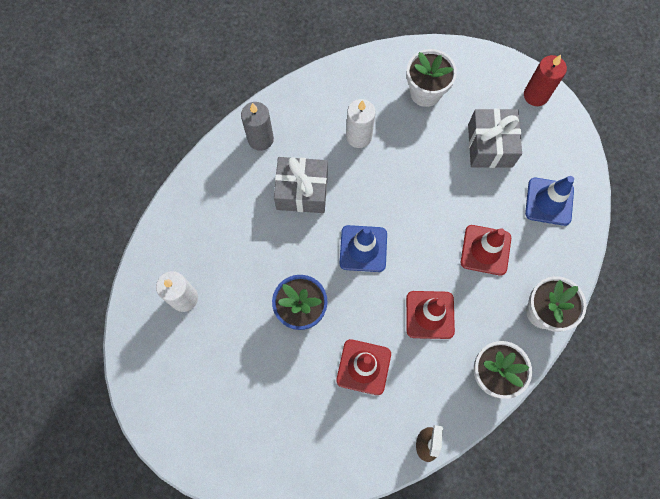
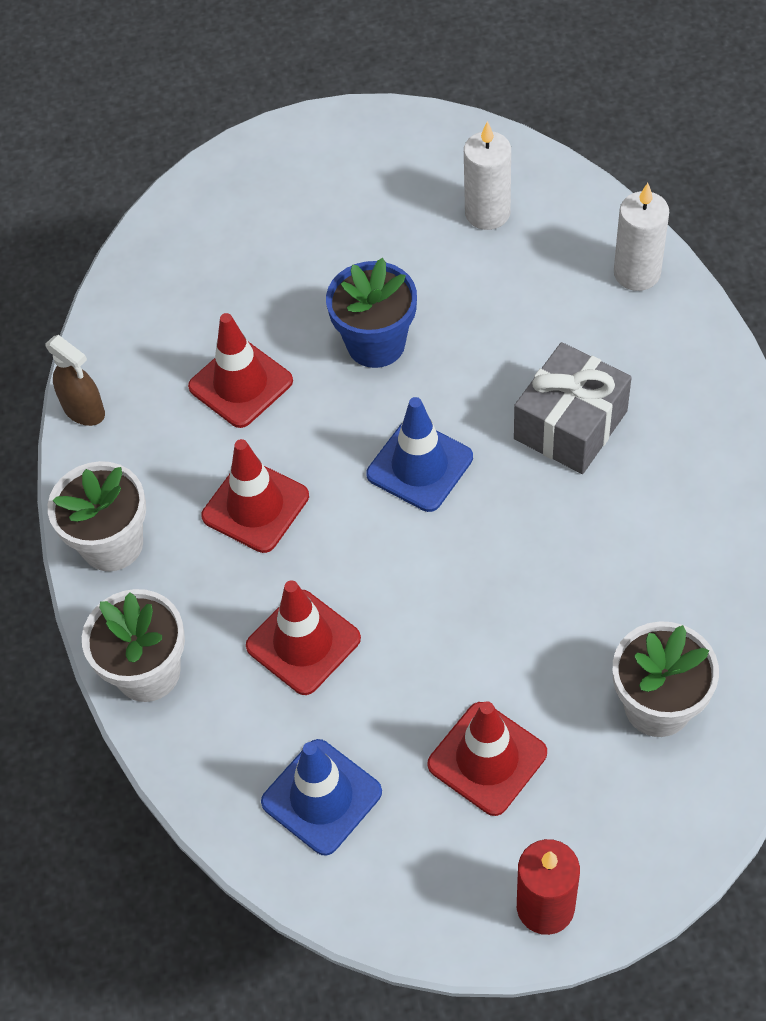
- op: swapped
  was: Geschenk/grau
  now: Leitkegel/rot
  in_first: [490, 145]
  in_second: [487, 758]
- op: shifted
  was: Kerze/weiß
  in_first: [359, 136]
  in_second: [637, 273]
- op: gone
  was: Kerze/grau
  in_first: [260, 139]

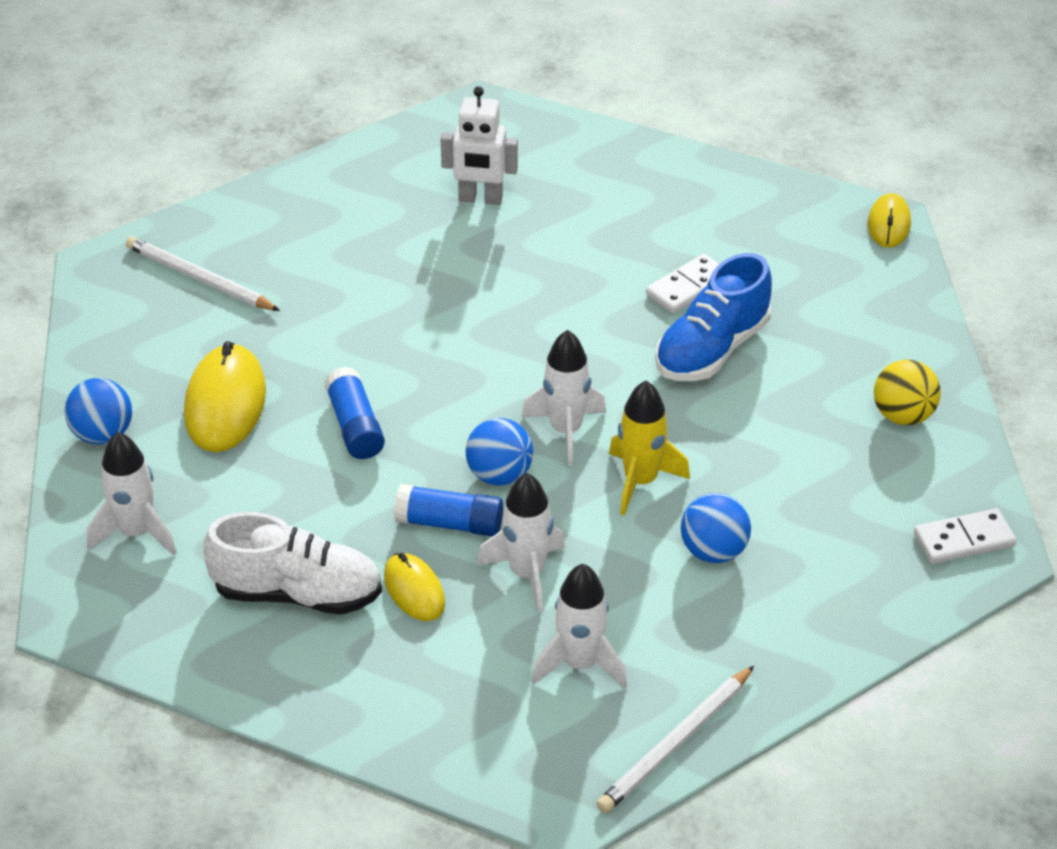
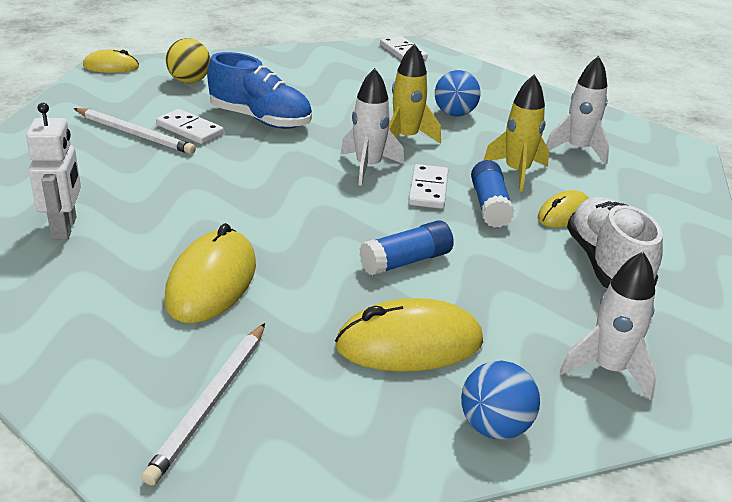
- op: shifted
  was: Bleistift/weiß
  in_first: [676, 743]
  in_second: [135, 134]
- op: new
  now: Computermaus/gelb
  in_second: [211, 282]
- op: shifted
  was: Ball/gelb
  in_first: [903, 416]
  in_second: [189, 81]
- op: swapped
  was: Ball/blau
  now: Dominostein/weiß
  in_first: [499, 475]
  in_second: [428, 189]
- op: repainted
  was: Rakete/weiß
  now: Rakete/gelb
  in_first: [527, 574]
  in_second: [517, 172]

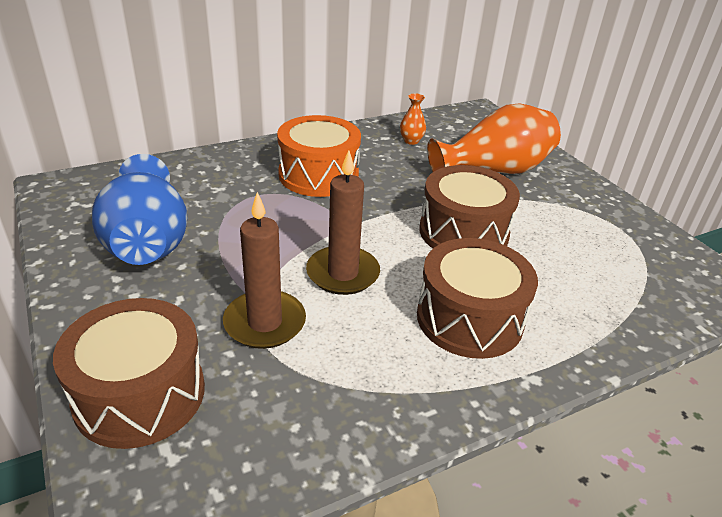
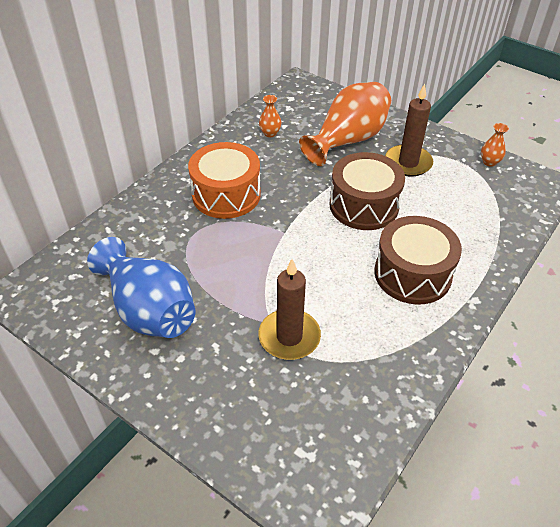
- op: shifted
  was: Kerze/braun
  in_first: [343, 273]
  in_second: [408, 163]
- op: new
  now: Vase/orange
  in_second: [489, 162]
- op: gone
  was: Trommel/braun
  in_first: [140, 394]

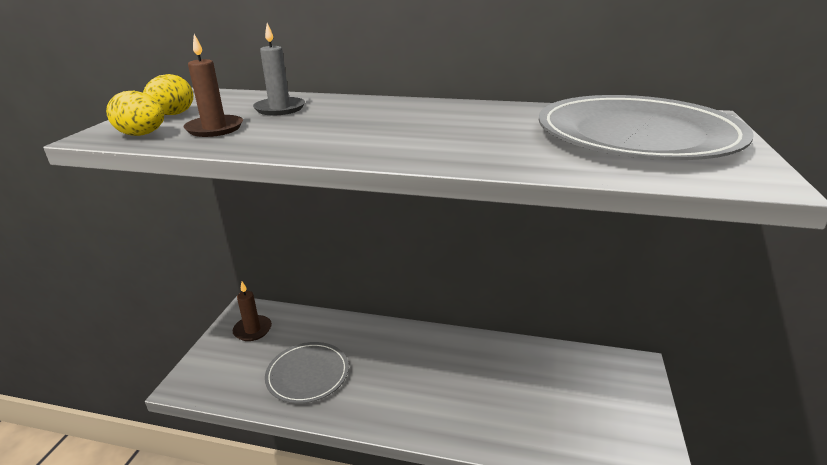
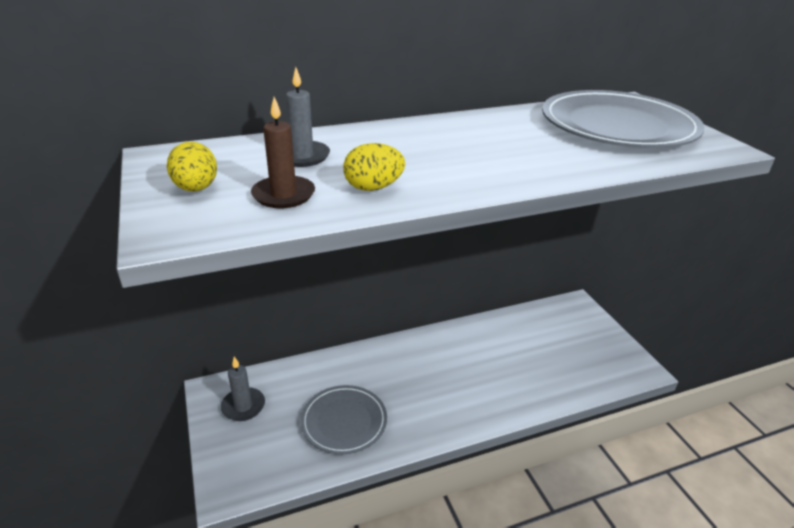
- op: repainted
  was: Kerze/braun
  now: Kerze/grau
  in_first: [252, 330]
  in_second: [243, 406]
- op: shifted
  was: Ei/gelb
  in_first: [142, 135]
  in_second: [373, 188]

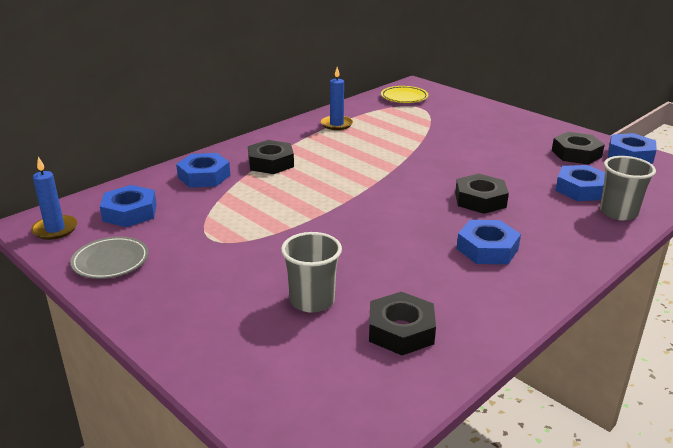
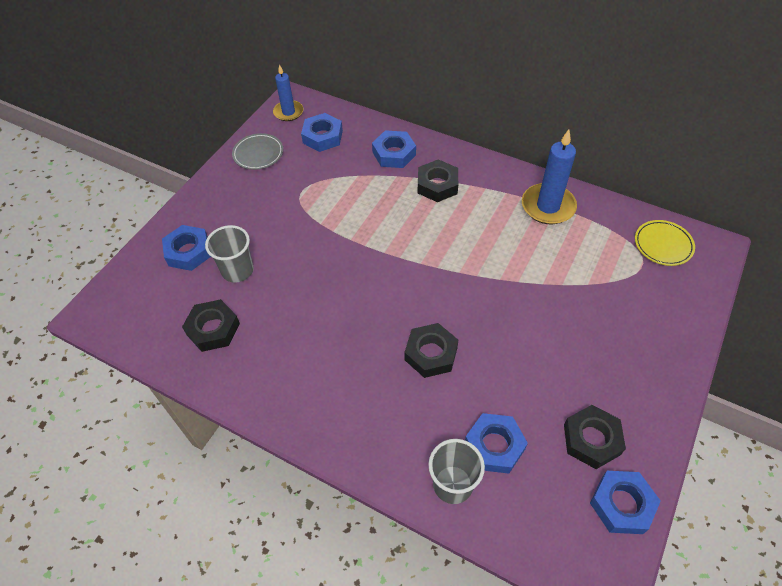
- op: shifted
  was: Sechskantmutter/blau
  in_first: [487, 249]
  in_second: [188, 252]
- op: scaled
  was: Kerze/blau
  in_first: [336, 124]
  in_second: [548, 206]
  ratio: 1.57

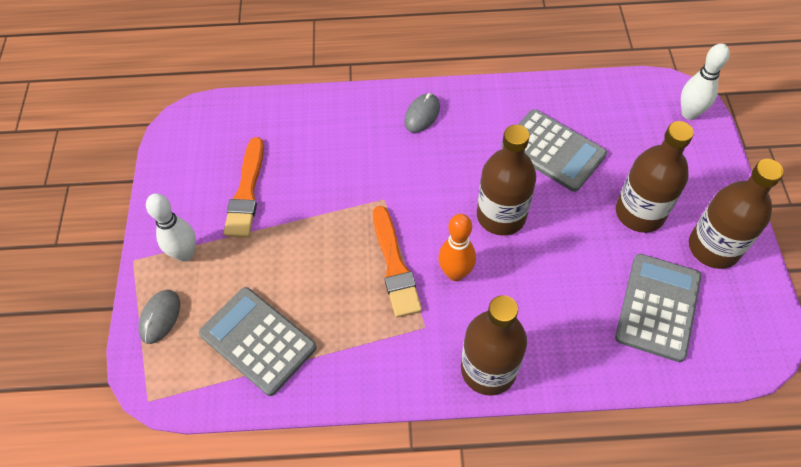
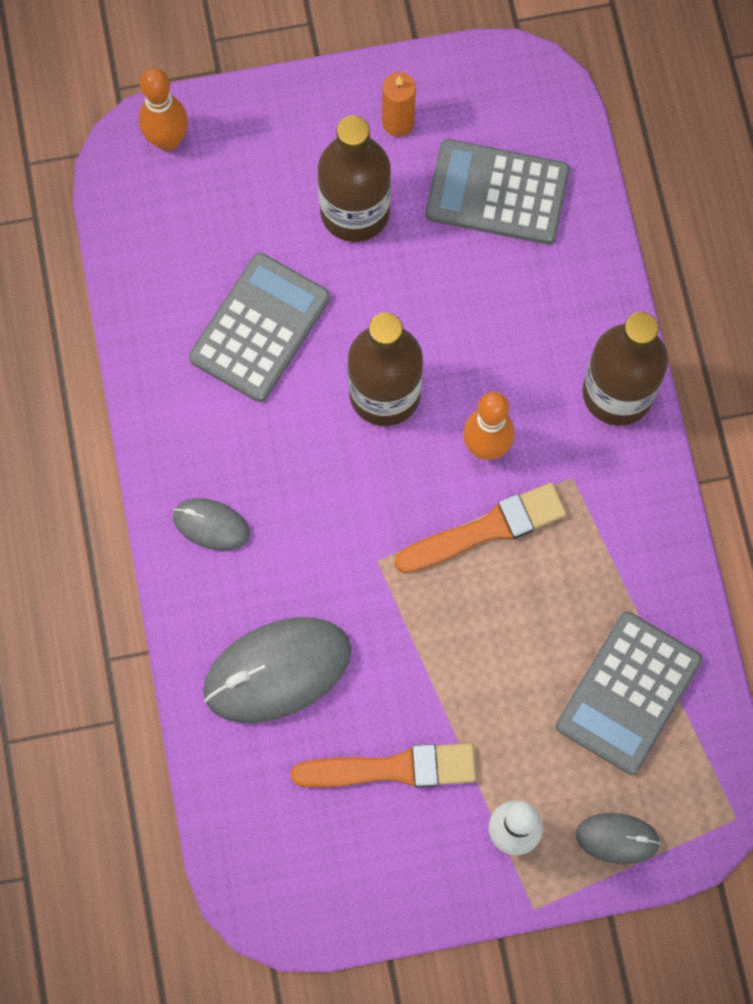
- op: repainted
  was: Bowlingkegel/weiß
  now: Bowlingkegel/orange
  in_first: [689, 113]
  in_second: [167, 140]
- op: new
  now: Computermaus/grau
  in_second: [277, 671]
- op: swapped
  was: Flasche/braun
  now: Kerze/orange
  in_first: [713, 248]
  in_second: [398, 122]

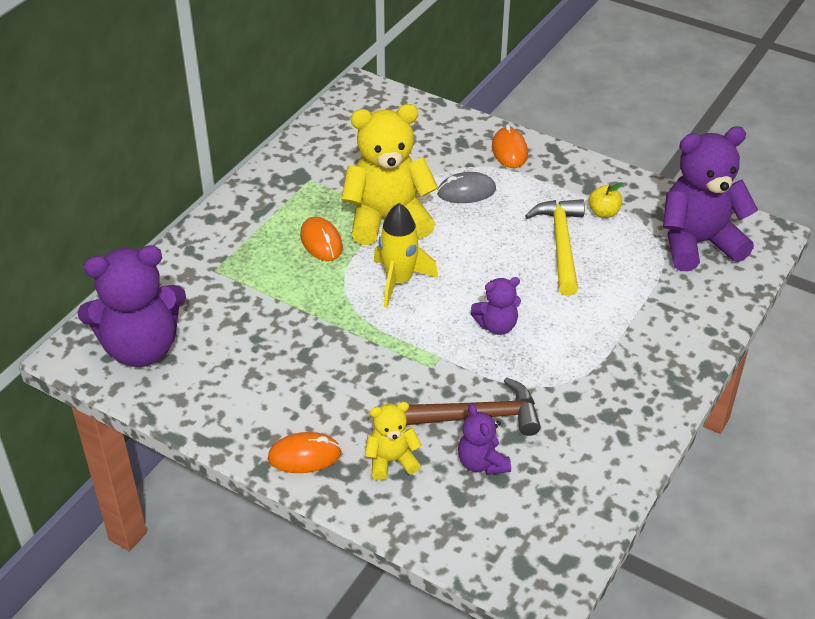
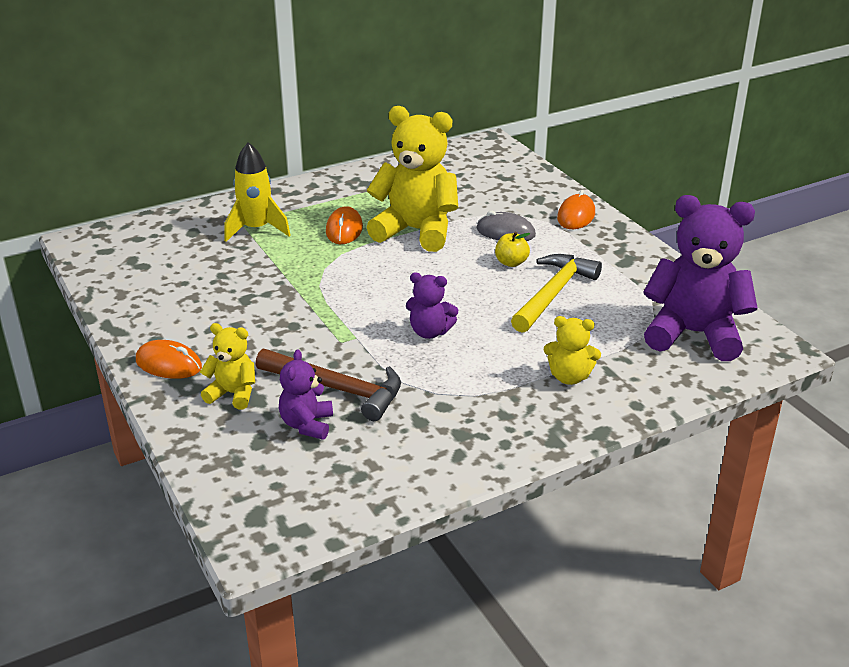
- op: shifted
  was: Rakete/gelb
  in_first: [399, 281]
  in_second: [256, 229]
- op: shifted
  was: Apfel/gelb
  in_first: [603, 213]
  in_second: [511, 263]
- op: new
  now: Teddybär/gelb
  in_second: [569, 377]
- op: gone
  was: Teddybär/lila
  in_first: [141, 348]

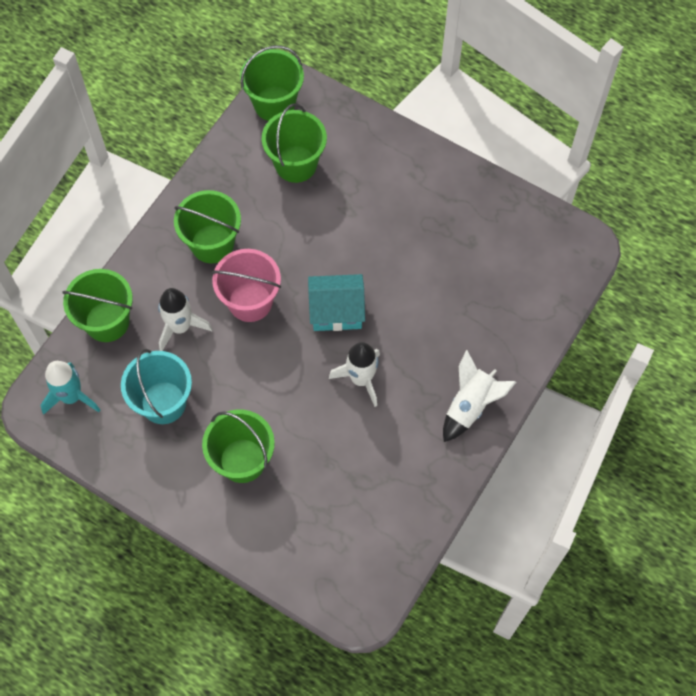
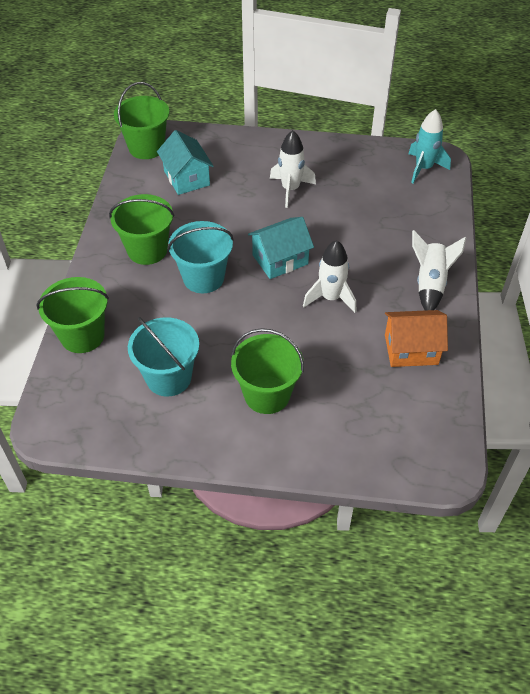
- op: swapped
  was: Eimer/grün
  now: Haus/türkis
  in_first: [296, 164]
  in_second: [186, 178]
- op: repainted
  was: Eimer/rosa
  now: Eimer/türkis
  in_first: [250, 302]
  in_second: [203, 278]
- op: shifted
  was: Rakete/weiß
  in_first: [180, 327]
  in_second: [290, 189]
- op: new
  now: Haus/orange
  in_second: [411, 349]
- op: shifted
  was: Rakete/türkis
  in_first: [71, 397]
  in_second: [423, 168]

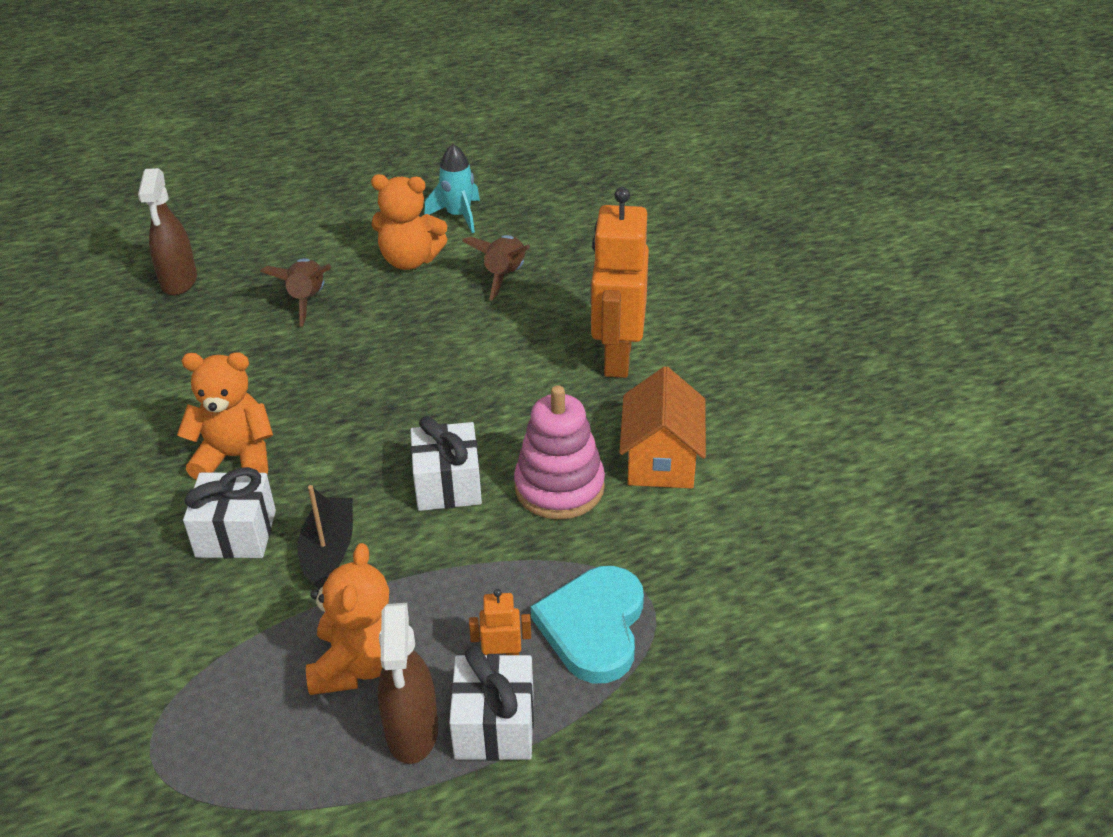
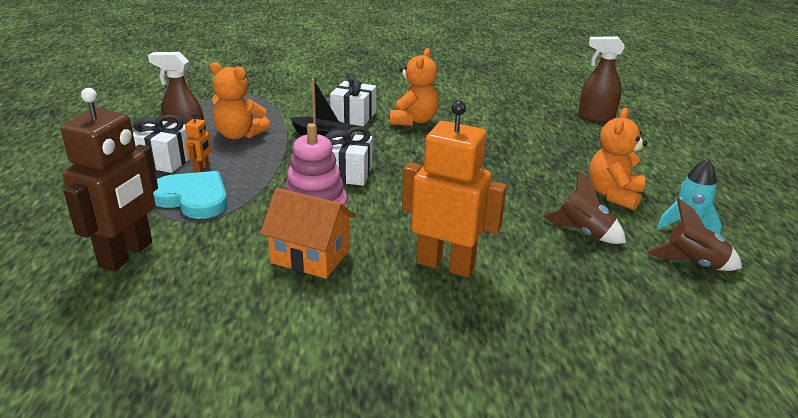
- op: new
  now: Roboter/braun
  in_second: [127, 254]
- op: shifted
  was: Rakete/braun
  in_first: [307, 300]
  in_second: [693, 263]

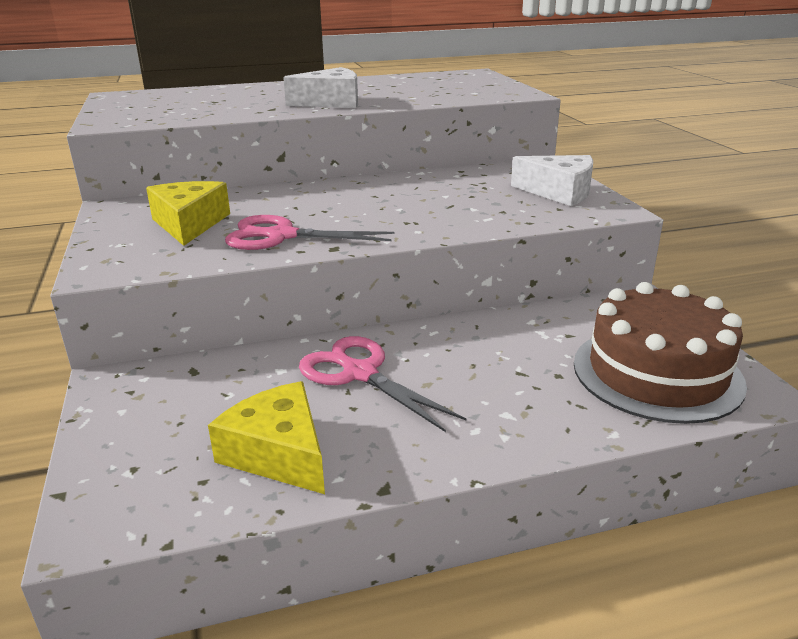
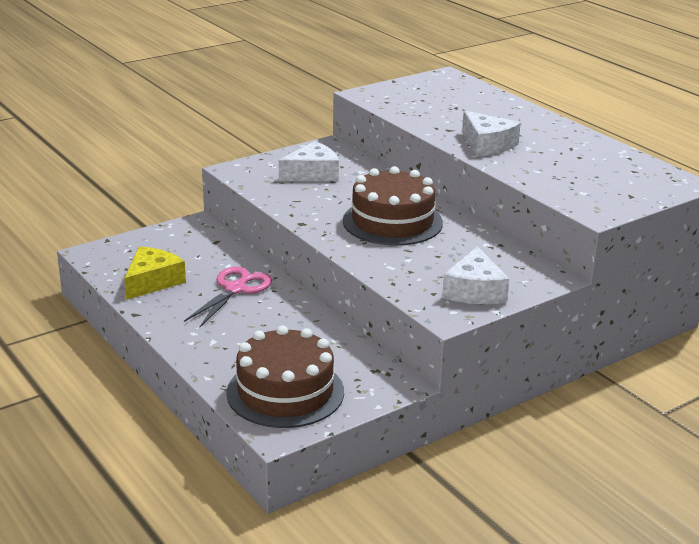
- op: repainted
  was: Käse/gelb
  now: Käse/weiß
  in_first: [189, 224]
  in_second: [312, 174]
- op: new
  now: Kuchen/braun
  in_second: [392, 222]
- op: gone
  was: Schere/rosa
  in_first: [282, 236]

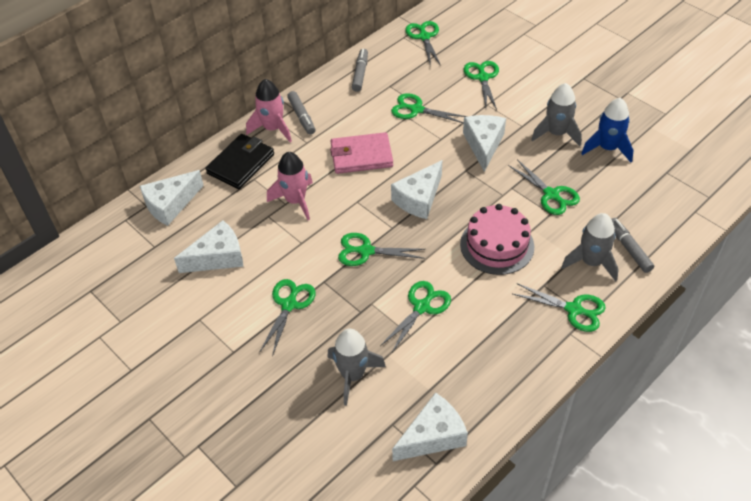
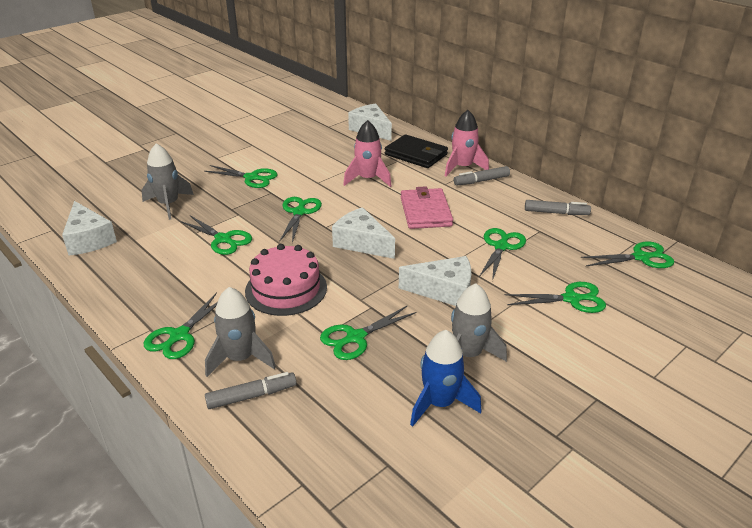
- op: gone
  was: Käse/weiß
  in_first: [218, 257]

